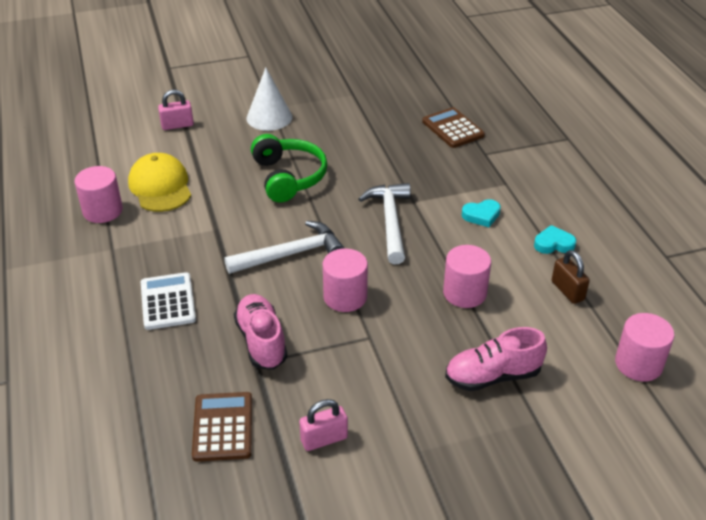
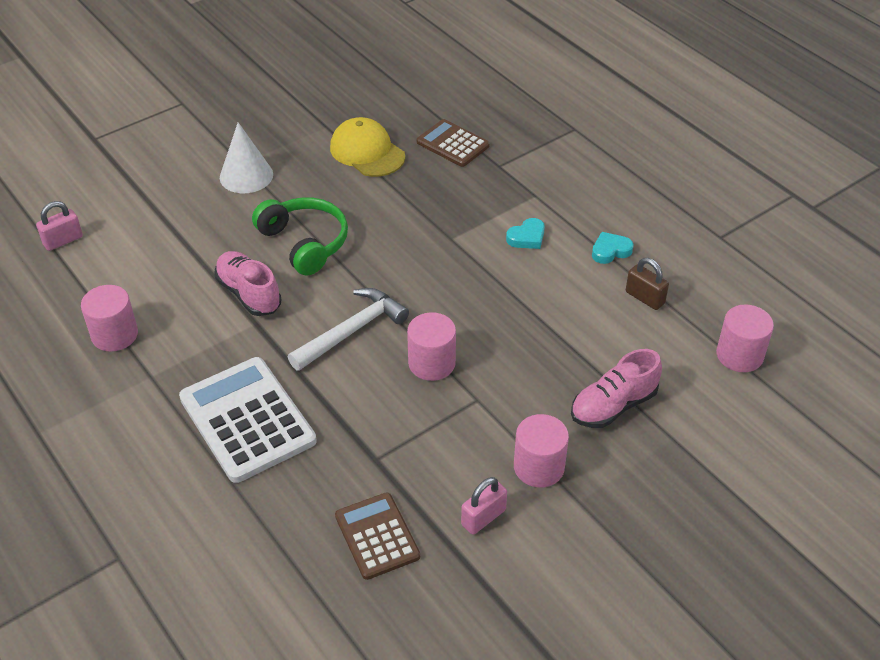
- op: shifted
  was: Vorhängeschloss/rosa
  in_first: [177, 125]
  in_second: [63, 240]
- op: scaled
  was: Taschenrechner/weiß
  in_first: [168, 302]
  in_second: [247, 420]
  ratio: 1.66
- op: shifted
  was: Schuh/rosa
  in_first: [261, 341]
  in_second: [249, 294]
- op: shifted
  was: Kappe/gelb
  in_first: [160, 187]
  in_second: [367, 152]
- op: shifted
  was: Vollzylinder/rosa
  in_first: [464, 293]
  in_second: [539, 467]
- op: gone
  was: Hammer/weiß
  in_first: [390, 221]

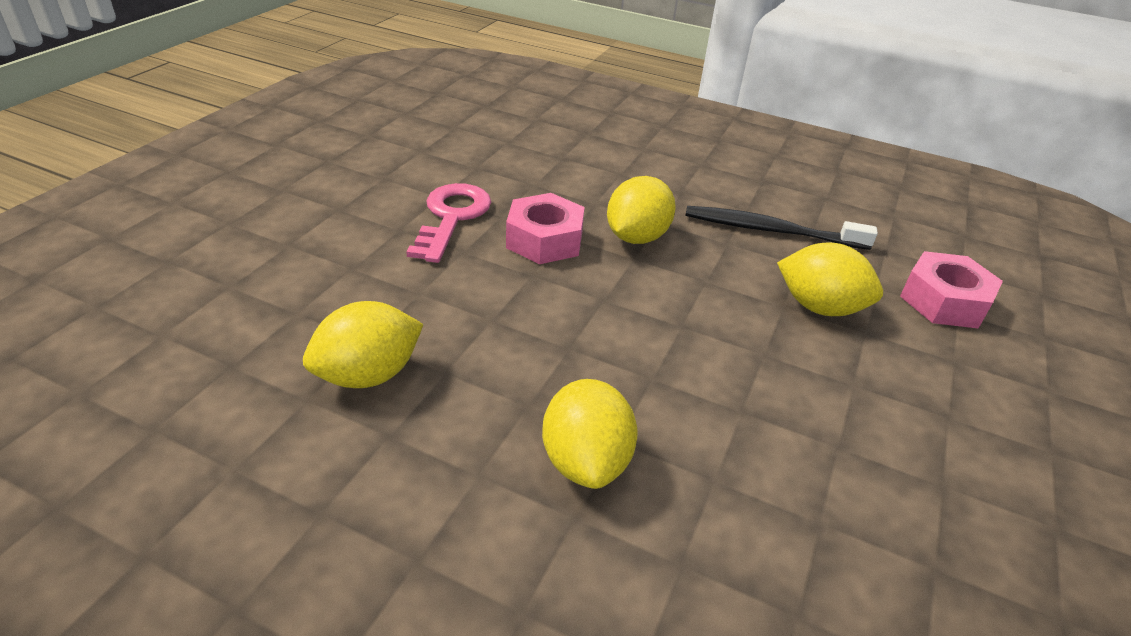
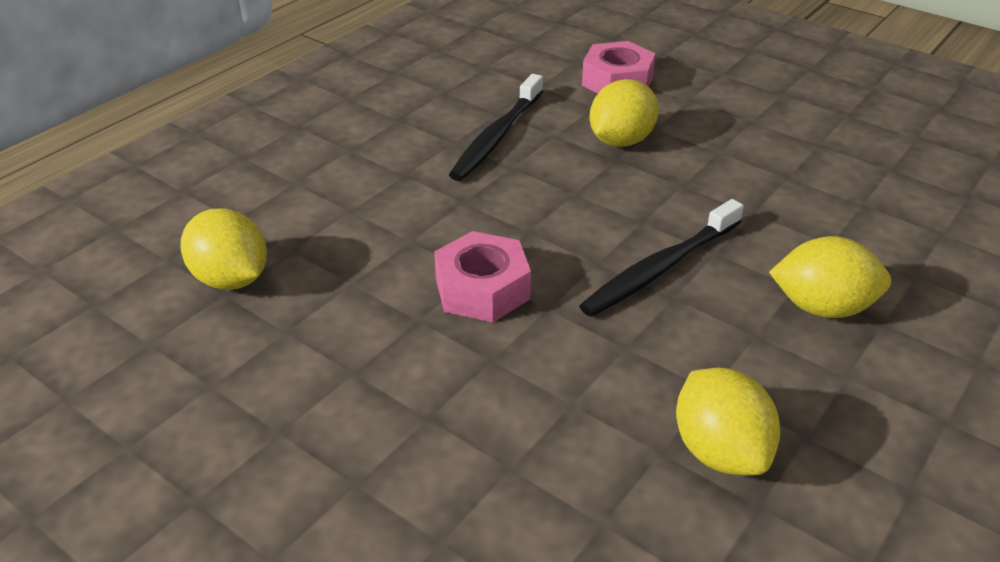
- op: shifted
  was: Zitrone/gelb
  in_first: [636, 237]
  in_second: [231, 279]
- op: new
  now: Zahnbürste/schwarz
  in_second: [660, 268]
- op: gone
  was: Schlüssel/rosa
  in_first: [452, 217]

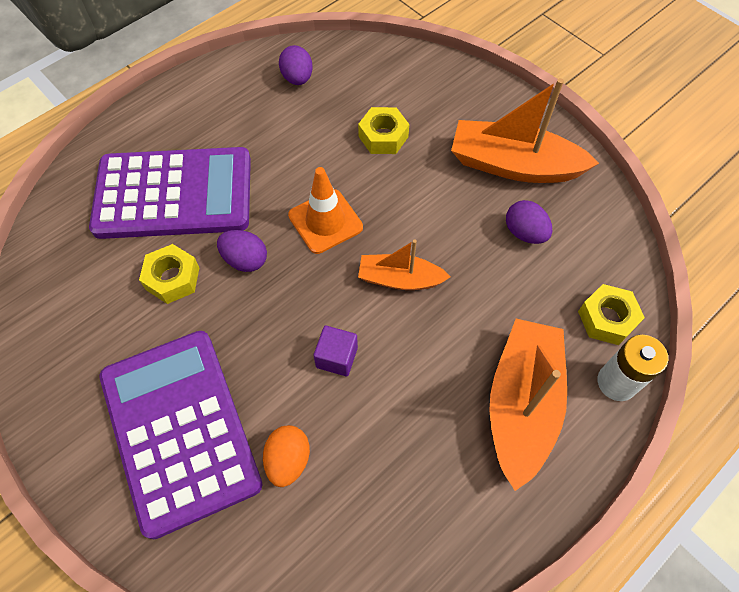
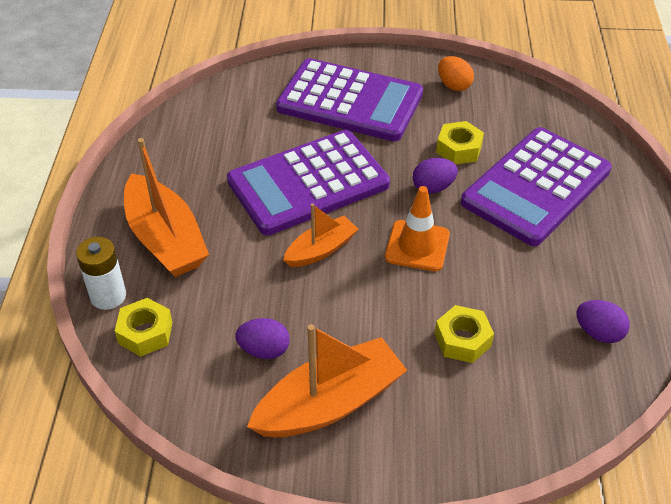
- op: swapped
  was: Kubus/lila
  now: Taschenrechner/lila
  in_first: [336, 357]
  in_second: [308, 183]
- op: shifted
  was: Ei/orange
  in_first: [288, 460]
  in_second: [454, 85]

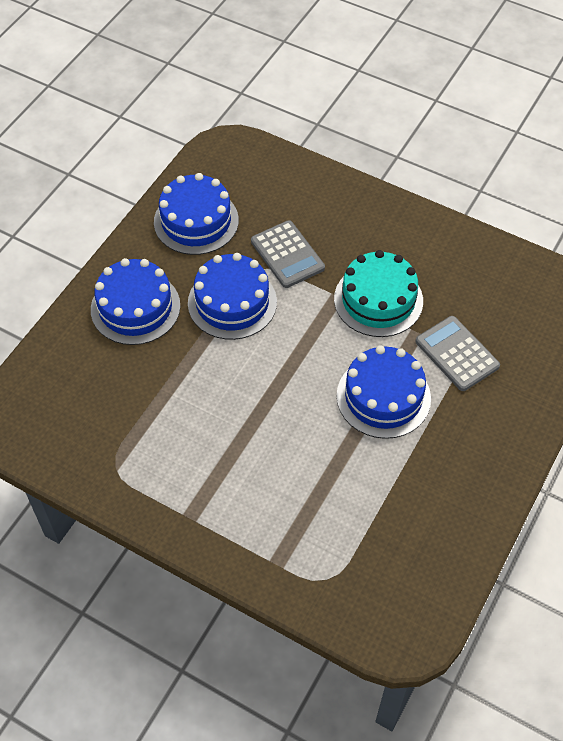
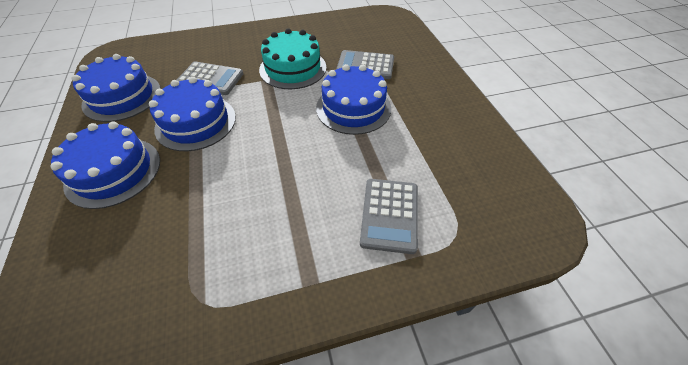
- op: new
  now: Taschenrechner/grau
  in_second: [389, 215]

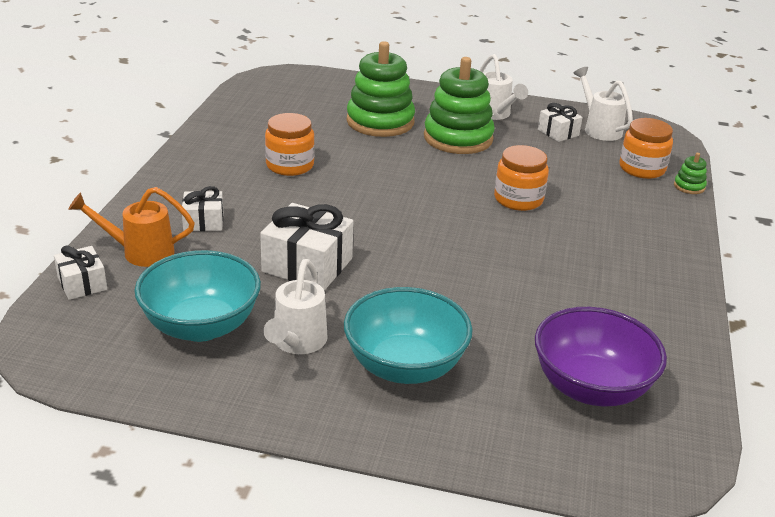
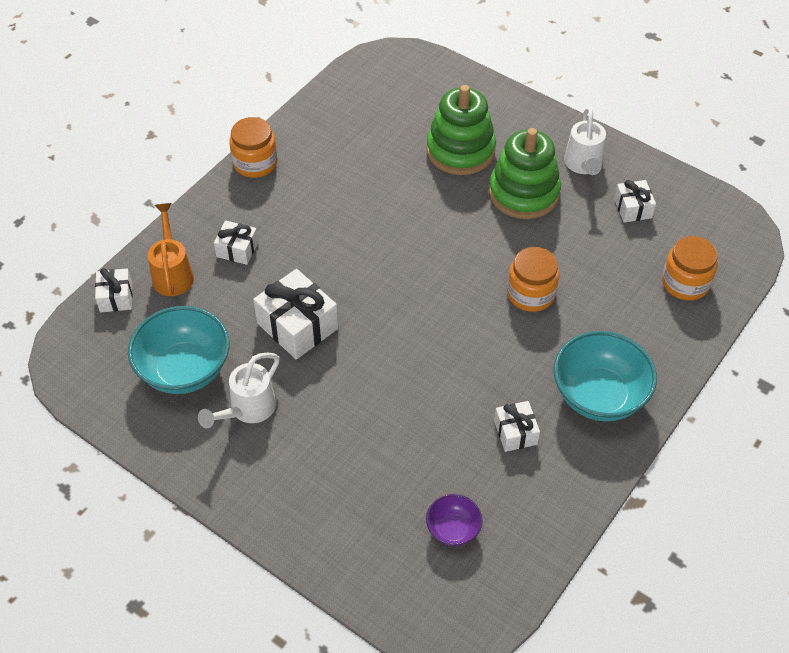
- op: rotated
  was: Gießkanne/orange
  in_first: [140, 252]
  in_second: [172, 273]
  clockwise: 60
- op: shifted
  was: Einmachglas/orange
  in_first: [290, 165]
  in_second: [255, 163]
- op: scaled
  was: Schüssel/lila
  in_first: [590, 388]
  in_second: [453, 529]
  ratio: 0.52
- op: new
  now: Geschenk/weiß
  in_second: [515, 432]
- op: shifted
  was: Schüssel/türkis
  in_first: [404, 366]
  in_second: [598, 396]
- op: gone
  was: Gießkanne/weiß
  in_first: [599, 129]
- op: gone
  was: Stapelspielzeug/grün
  in_first: [689, 186]

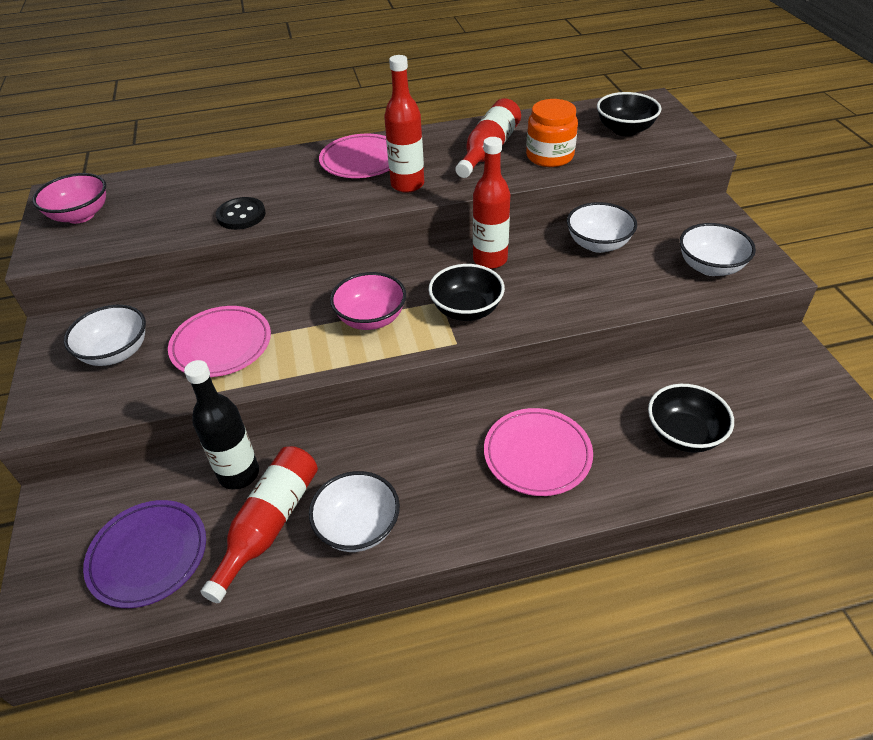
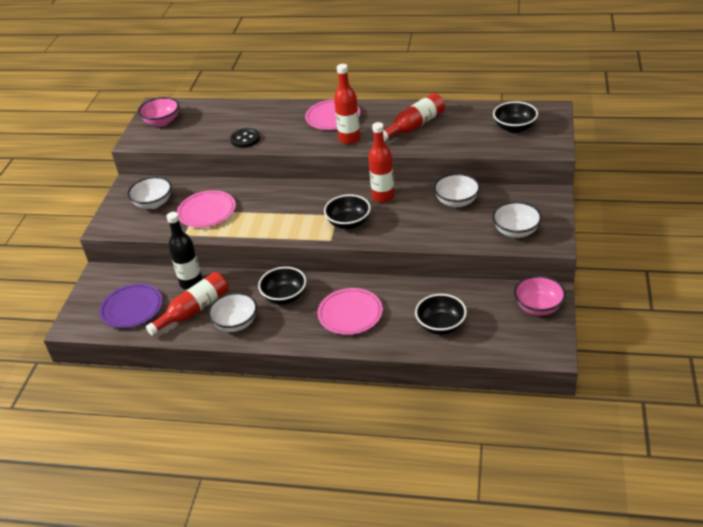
- op: new
  now: Schüssel/schwarz
  in_second: [284, 296]
- op: shifted
  was: Schüssel/rosa
  in_first: [371, 318]
  in_second: [538, 307]
- op: gone
  was: Einmachglas/orange
  in_first: [549, 156]

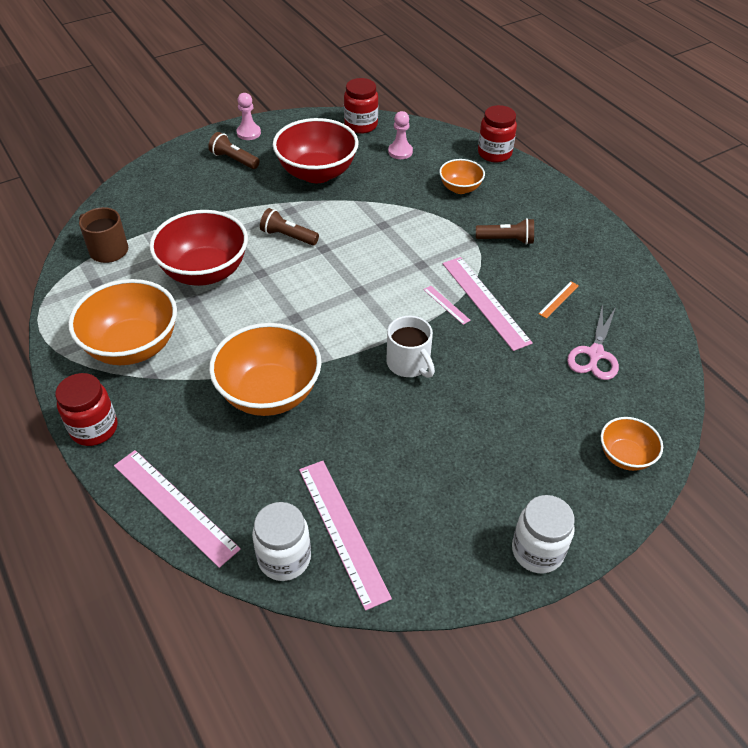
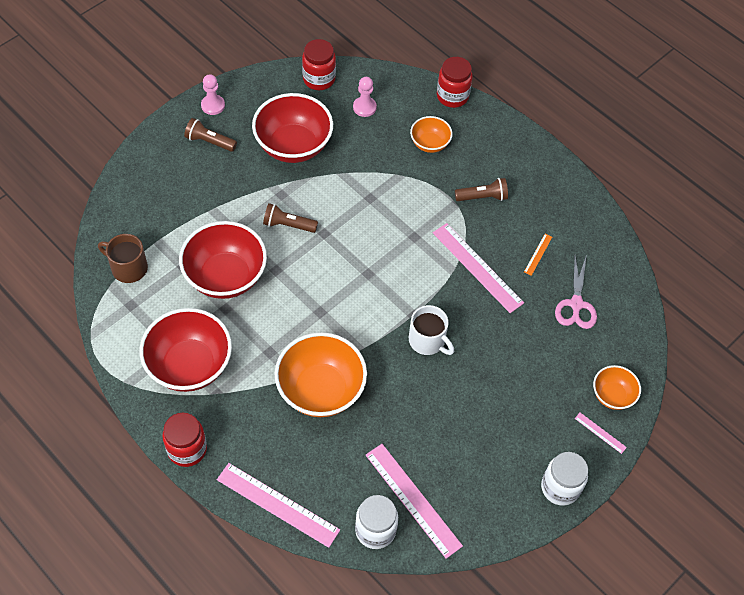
- op: repainted
  was: Schüssel/orange
  now: Schüssel/rot
  in_first: [132, 346]
  in_second: [189, 365]
- op: shifted
  was: Lineal/rosa
  in_first: [446, 304]
  in_second: [600, 432]

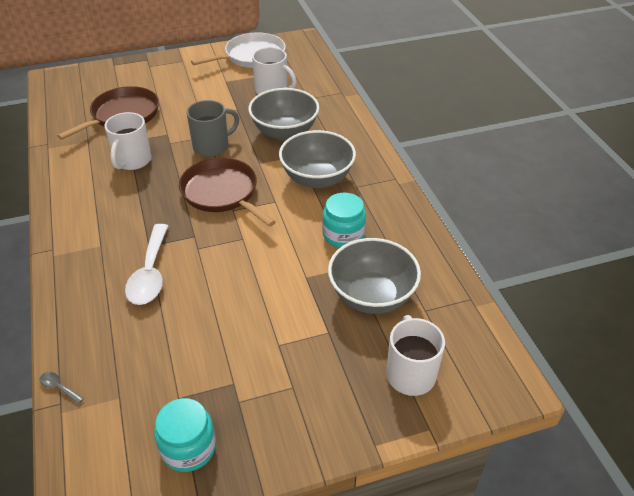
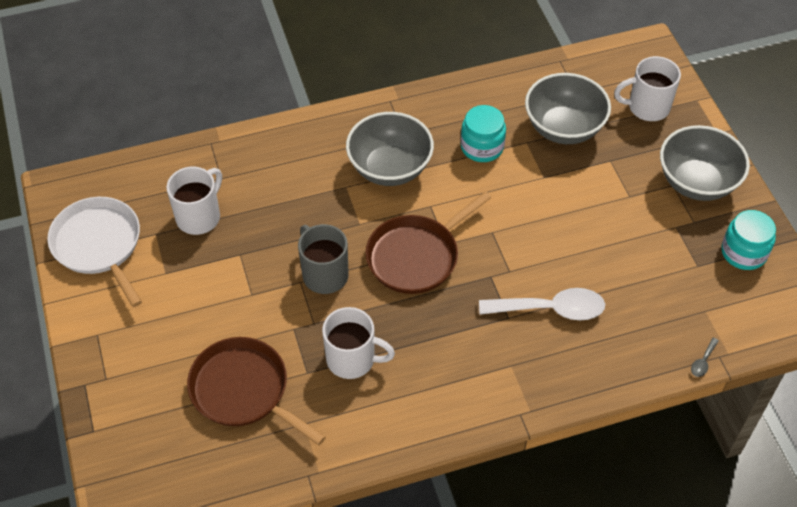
- op: shifted
  was: Schüssel/grau
  in_first: [284, 132]
  in_second: [696, 182]

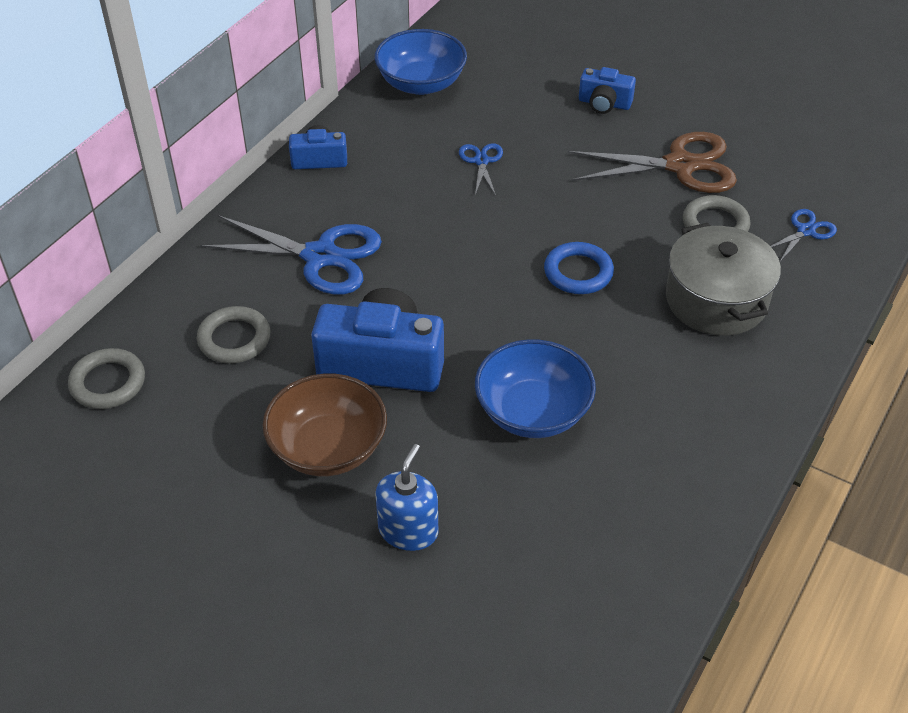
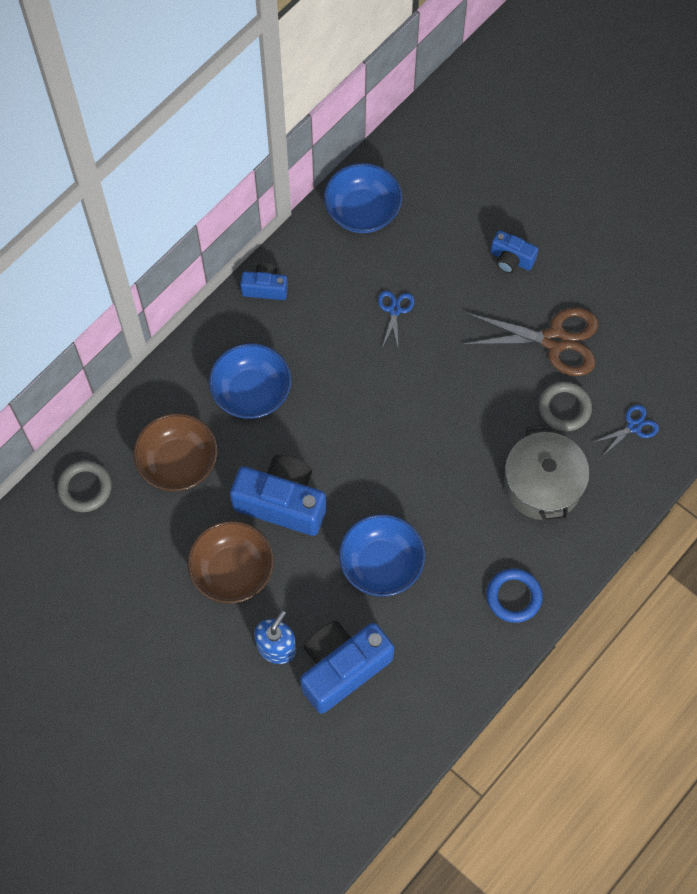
- op: swapped
  was: Ring/grau
  now: Schüssel/braun
  in_first: [234, 339]
  in_second: [178, 462]
- op: swapped
  was: Schere/blau
  now: Schüssel/blau
  in_first: [320, 257]
  in_second: [251, 392]
- op: new
  now: Kamera/blau
  in_second: [342, 668]
- op: shifted
  was: Ring/blau
  in_first: [578, 272]
  in_second: [513, 597]

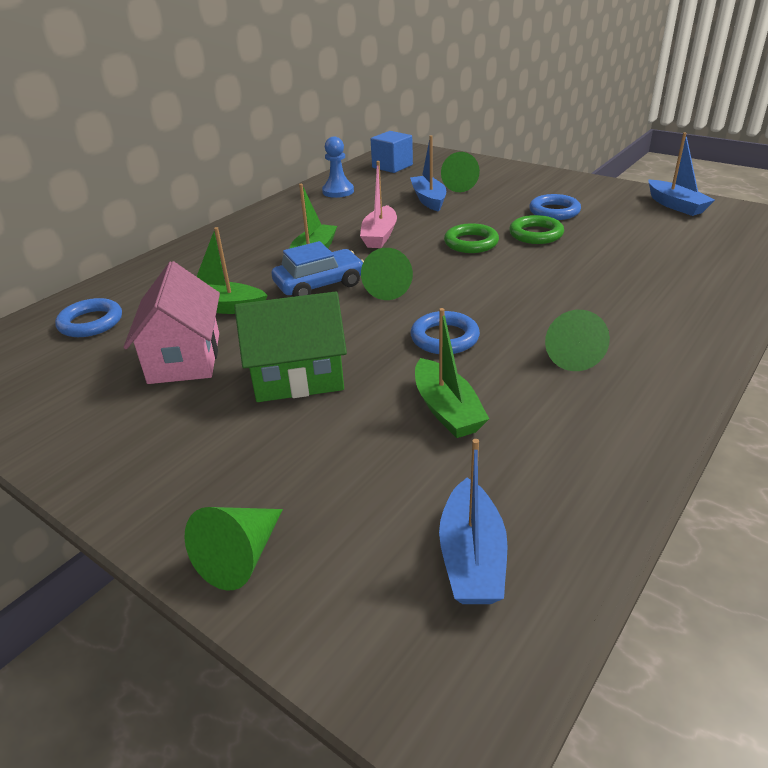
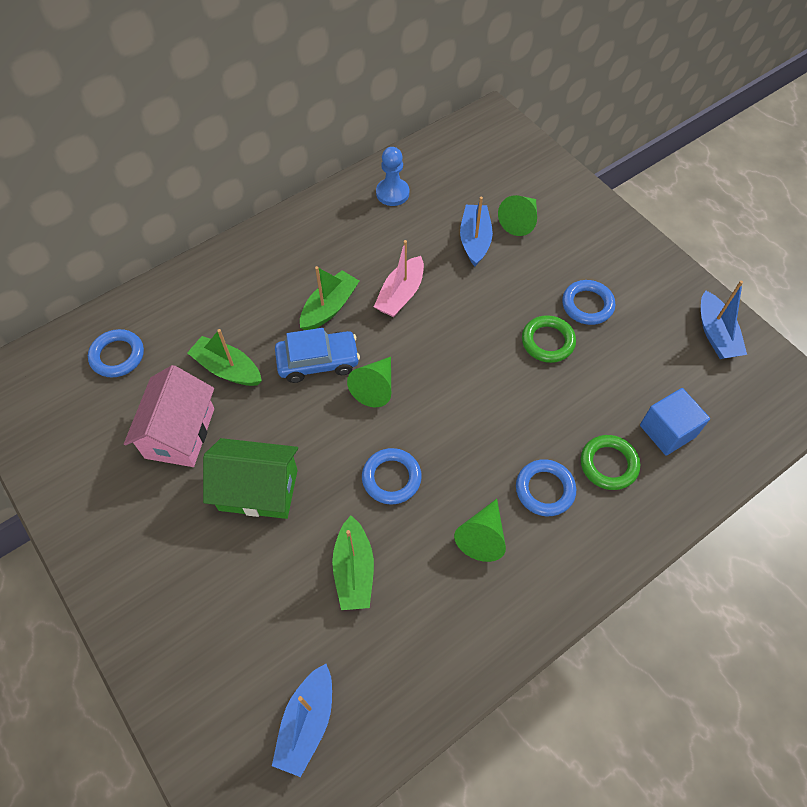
- op: new
  now: Ring/blau
  in_second: [544, 489]
- op: shifted
  was: Ring/grün
  in_first: [471, 243]
  in_second: [608, 464]
- op: shifted
  was: Kubus/blau
  in_first: [392, 166]
  in_second: [667, 431]
- op: gone
  was: Kegel/grün
  in_first: [241, 557]

